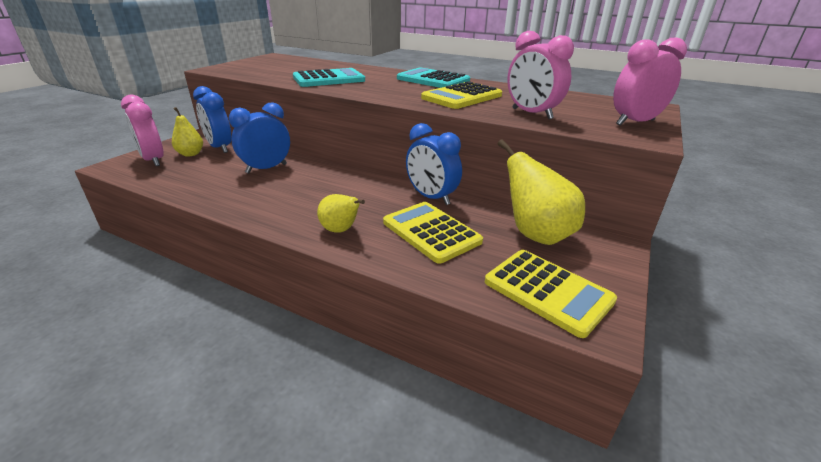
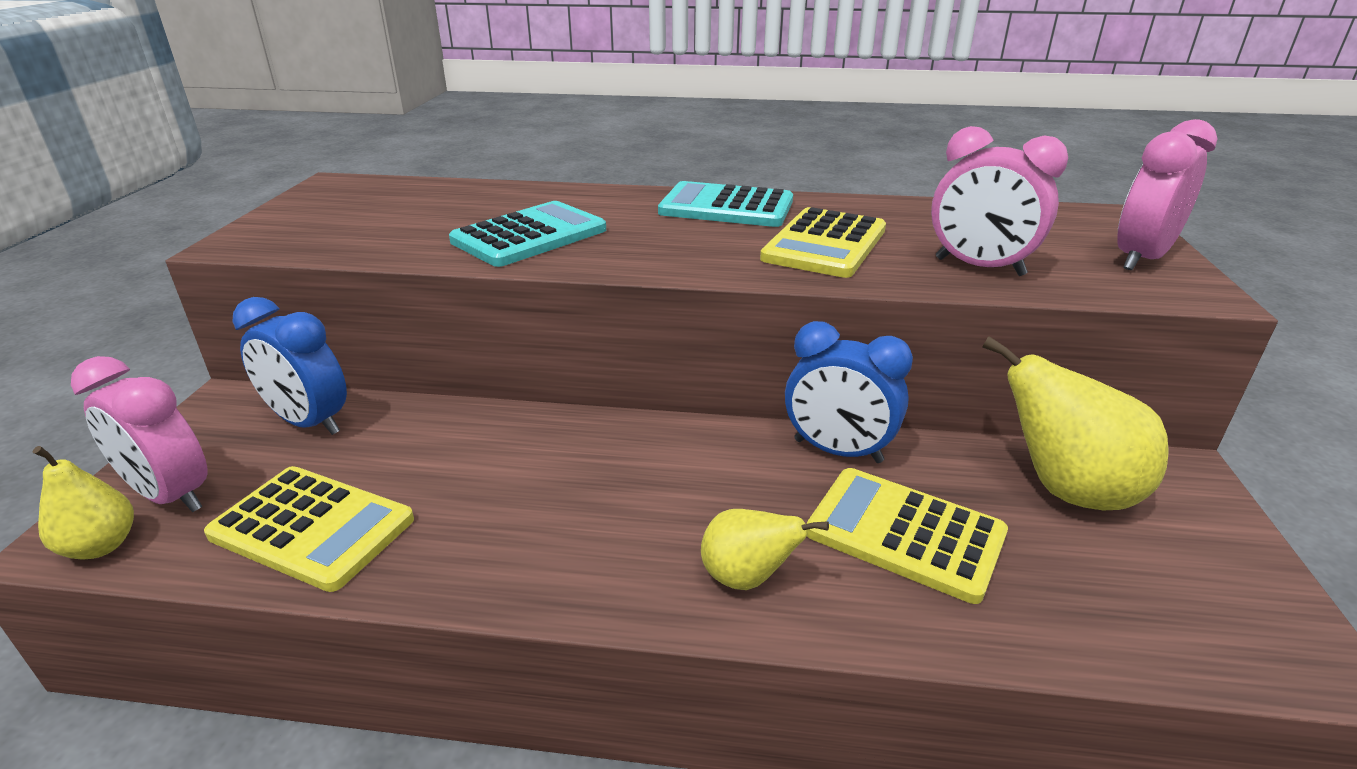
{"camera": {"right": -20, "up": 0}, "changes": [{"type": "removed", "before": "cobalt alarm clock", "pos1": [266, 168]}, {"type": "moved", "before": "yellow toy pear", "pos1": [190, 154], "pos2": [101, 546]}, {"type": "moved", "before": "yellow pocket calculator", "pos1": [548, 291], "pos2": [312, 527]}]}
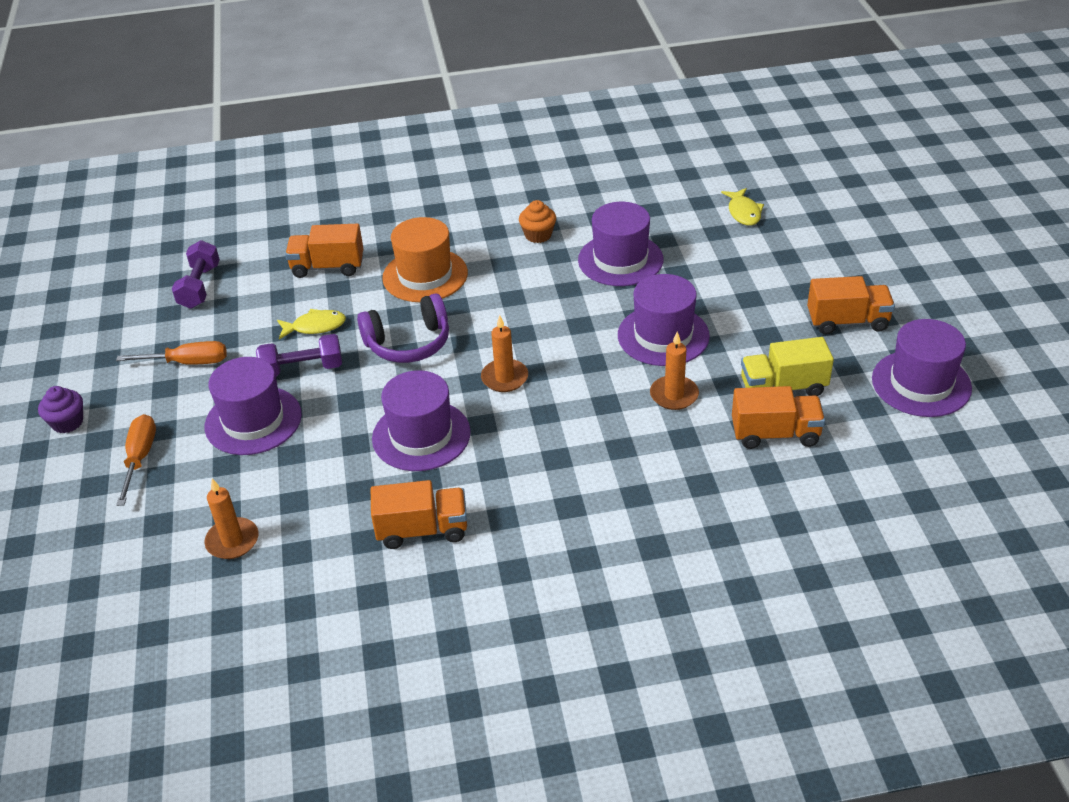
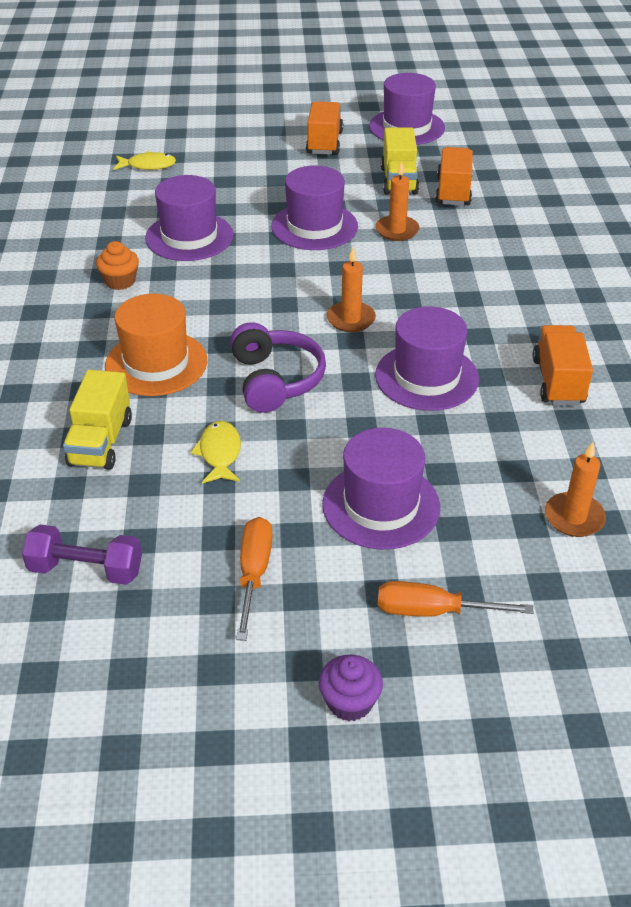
{"camera": {"right": -85, "up": 0}, "changes": [{"type": "recoloured", "before": "bright orange toy truck", "after": "yellow toy truck", "pos1": [328, 267], "pos2": [101, 442]}, {"type": "removed", "before": "violet free weight", "pos1": [302, 369]}]}
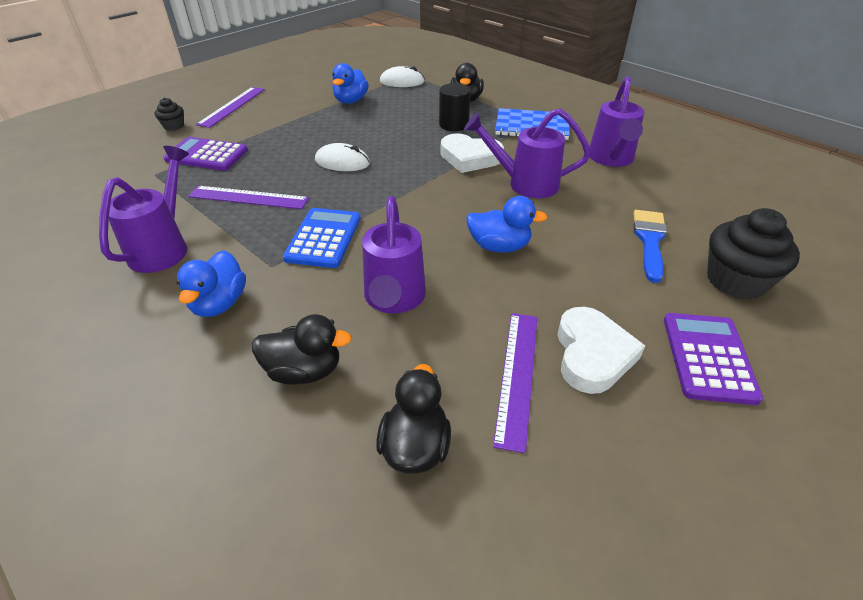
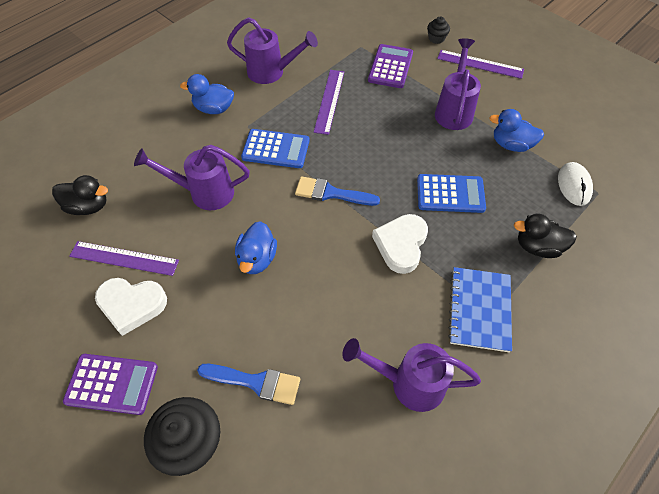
{"camera": {"right": 90, "up": 15}, "changes": [{"type": "removed", "before": "black solid cylinder", "pos1": [454, 124]}, {"type": "moved", "before": "violet watering can", "pos1": [524, 183], "pos2": [454, 110]}, {"type": "removed", "before": "snow-white PC mouse", "pos1": [342, 162]}, {"type": "removed", "before": "black duck", "pos1": [304, 371]}, {"type": "added", "after": "cobalt pocket calculator", "pos2": [450, 194]}, {"type": "added", "after": "cobalt brush", "pos2": [331, 193]}]}
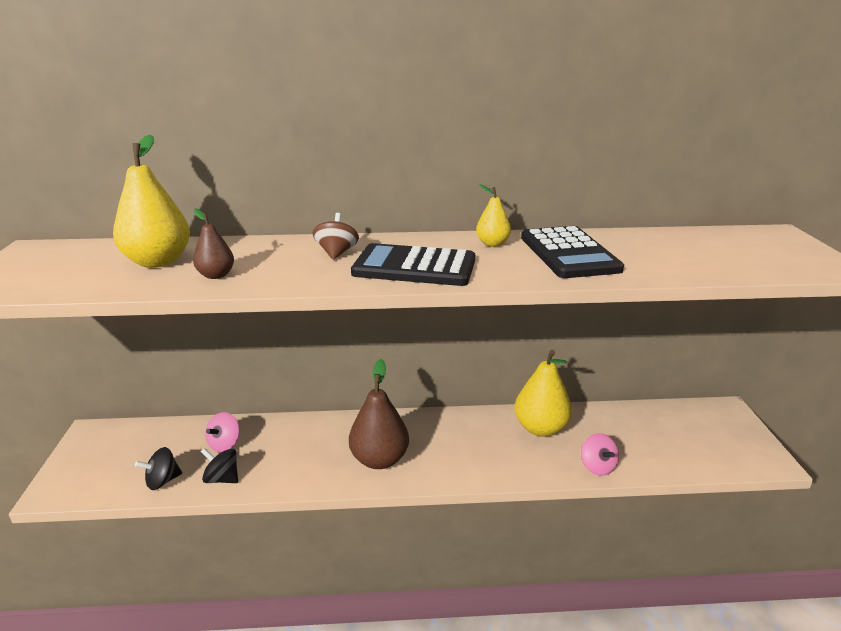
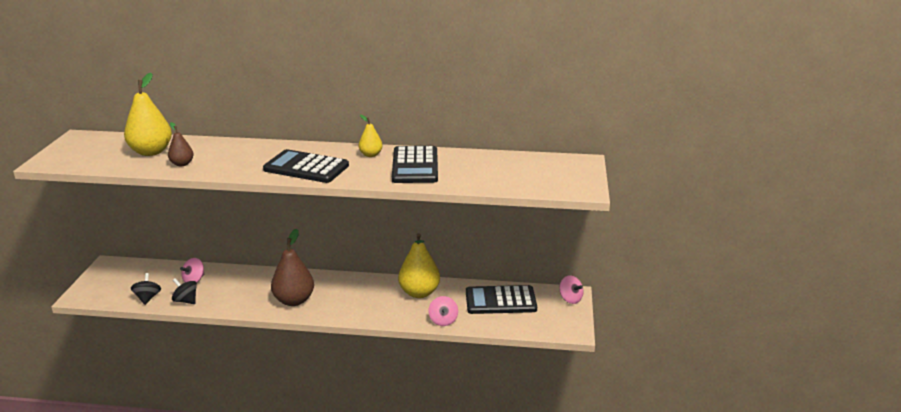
{"camera": {"right": 10, "up": 0}, "changes": [{"type": "removed", "before": "russet toy top", "pos1": [336, 253]}, {"type": "turned", "before": "black toy top", "pos1": [162, 481], "pos2": [148, 298], "turn": 105}, {"type": "added", "after": "rosy toy top", "pos2": [570, 299]}, {"type": "added", "after": "black pocket calculator", "pos2": [500, 301]}]}
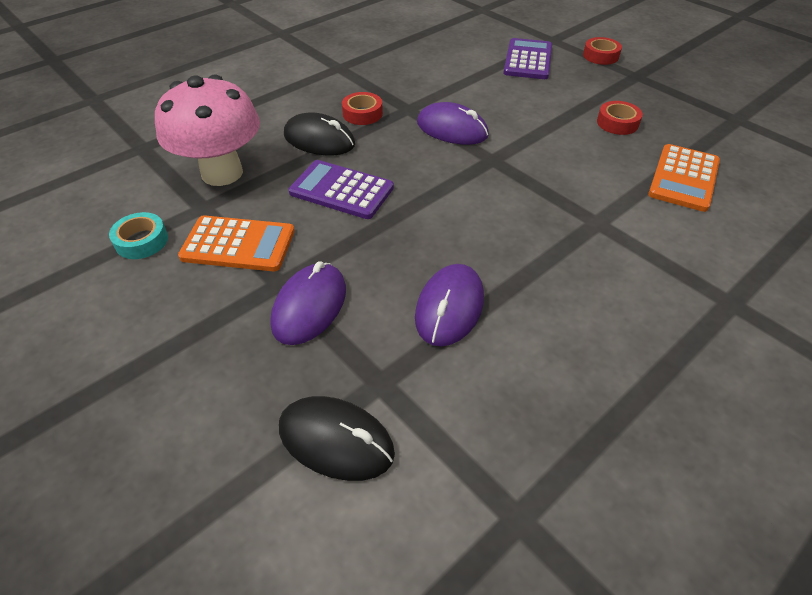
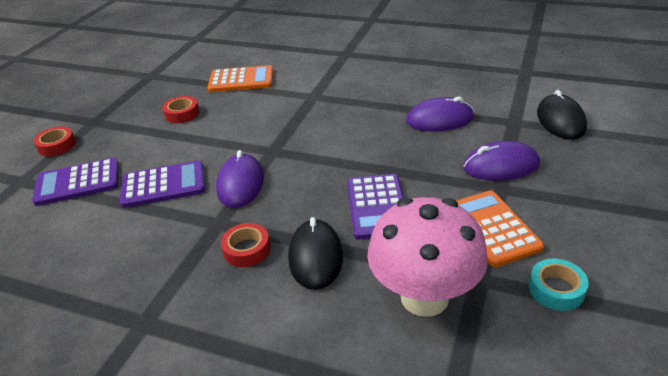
{"camera": {"right": -115, "up": -10}, "changes": [{"type": "added", "after": "violet pocket calculator", "pos2": [163, 185]}]}
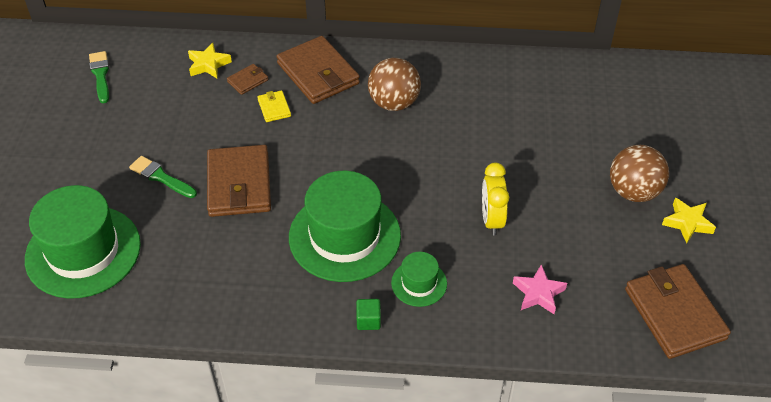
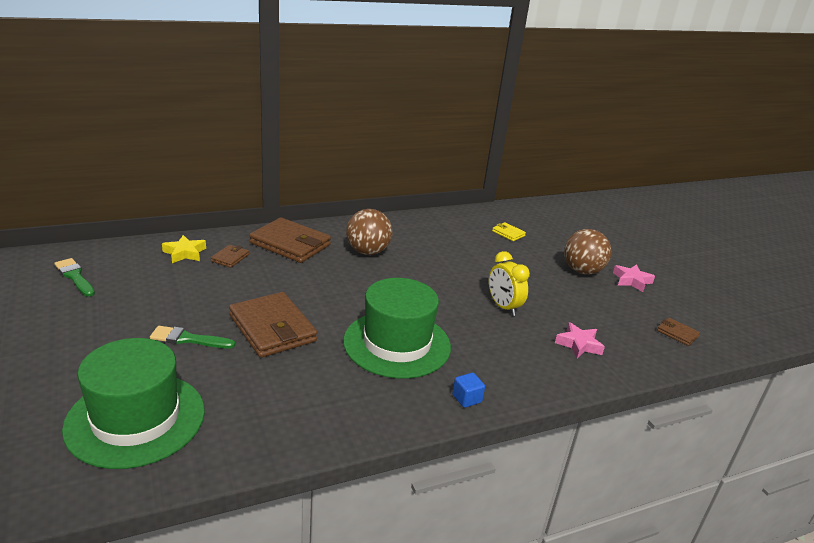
{"camera": {"right": -30, "up": -20}, "changes": [{"type": "moved", "before": "yellow billfold", "pos1": [274, 108], "pos2": [508, 233]}, {"type": "recoloured", "before": "yellow star shape", "after": "rosy star shape", "pos1": [687, 223], "pos2": [631, 281]}, {"type": "removed", "before": "leaf-green tall hat", "pos1": [419, 283]}, {"type": "resized", "before": "russet billfold", "pos1": [674, 314], "pos2": [677, 333], "scale": 0.46}, {"type": "recoloured", "before": "leaf-green solid cube", "after": "cobalt solid cube", "pos1": [368, 320], "pos2": [466, 398]}]}
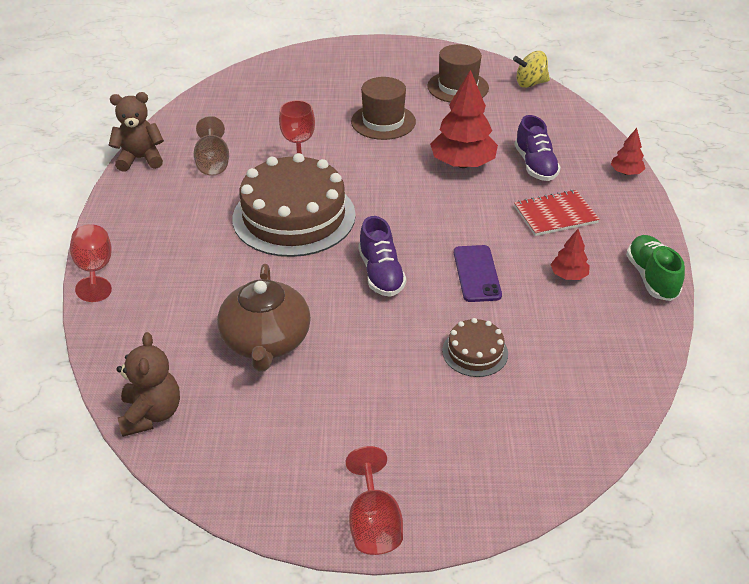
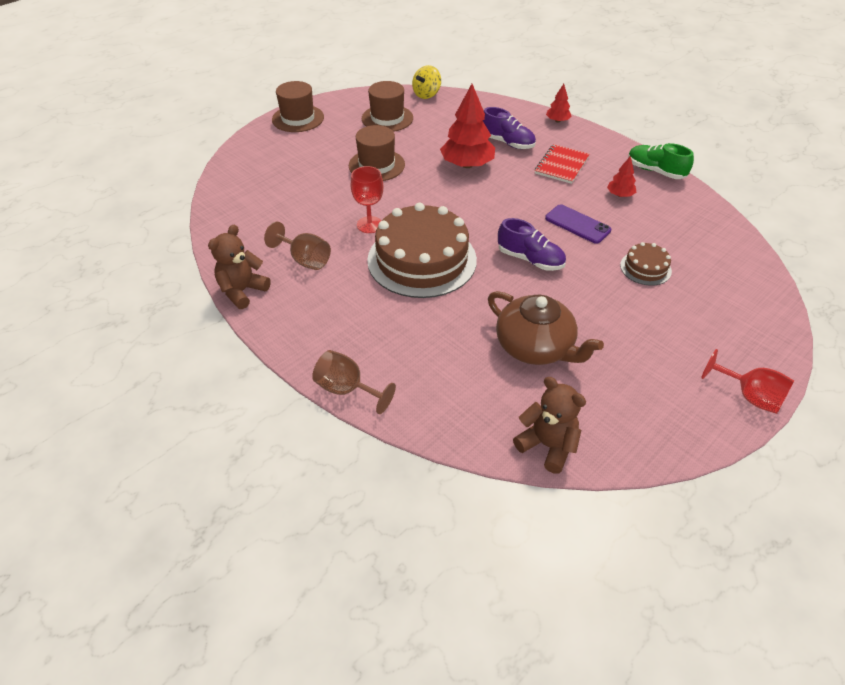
{"camera": {"right": -45, "up": 5}, "changes": [{"type": "recoloured", "before": "red chalice", "after": "russet chalice", "pos1": [95, 270], "pos2": [347, 389]}, {"type": "added", "after": "russet tall hat", "pos2": [298, 118]}]}
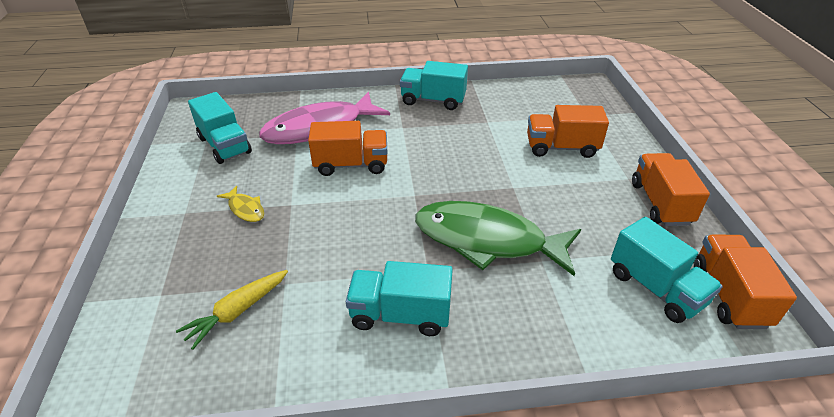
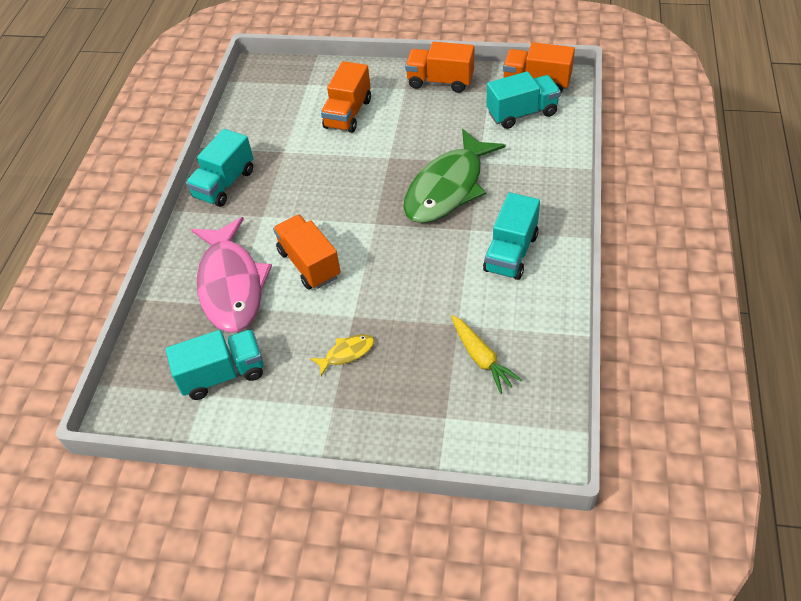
{"camera": {"right": -70, "up": 10}, "changes": [{"type": "turned", "before": "bright orange toy truck", "pos1": [351, 165], "pos2": [309, 264], "turn": -45}]}
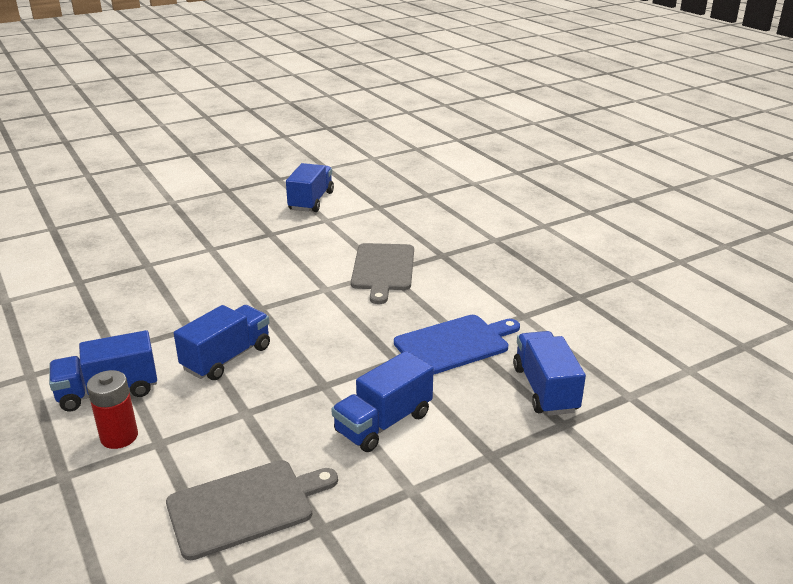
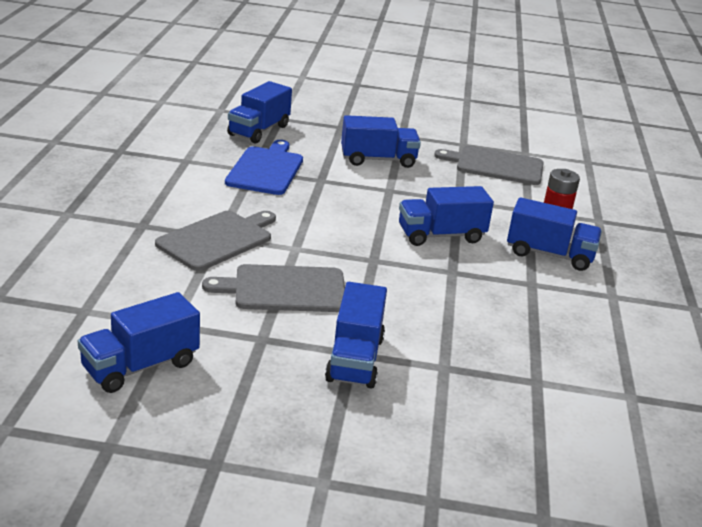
{"camera": {"right": -145, "up": 0}, "changes": [{"type": "turned", "before": "cobalt cutting board", "pos1": [455, 344], "pos2": [266, 169], "turn": 90}, {"type": "added", "after": "gray cutting board", "pos2": [285, 289]}, {"type": "added", "after": "cobalt toy truck", "pos2": [355, 359]}]}
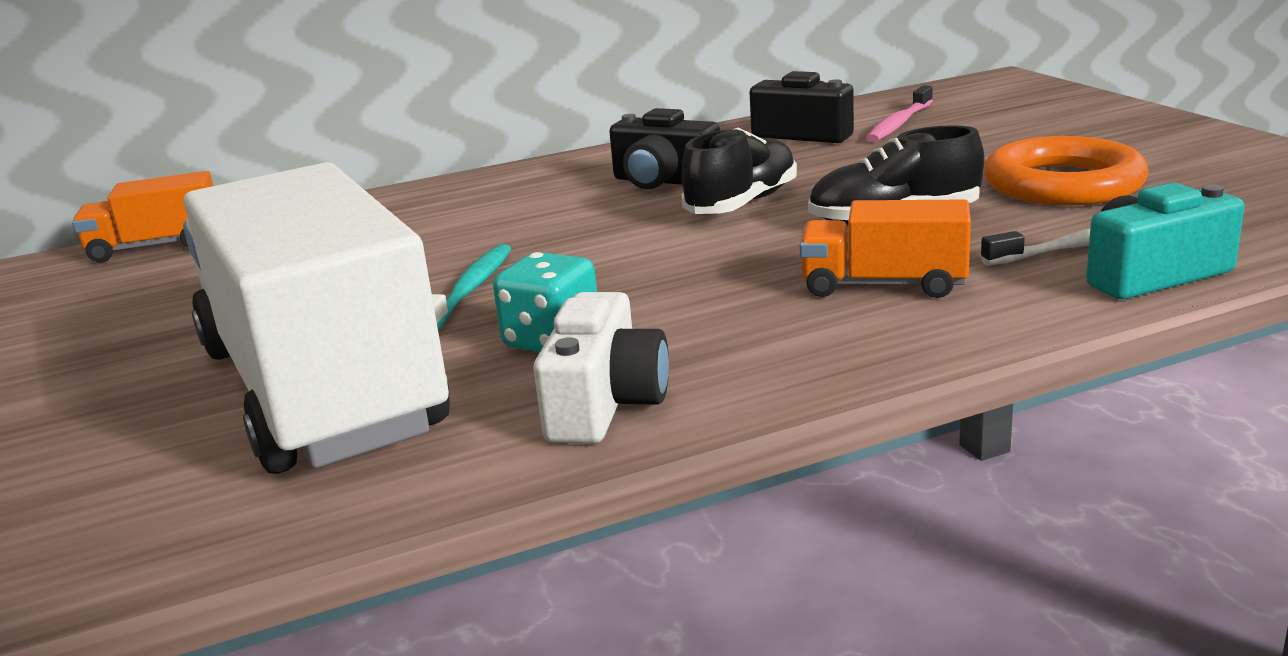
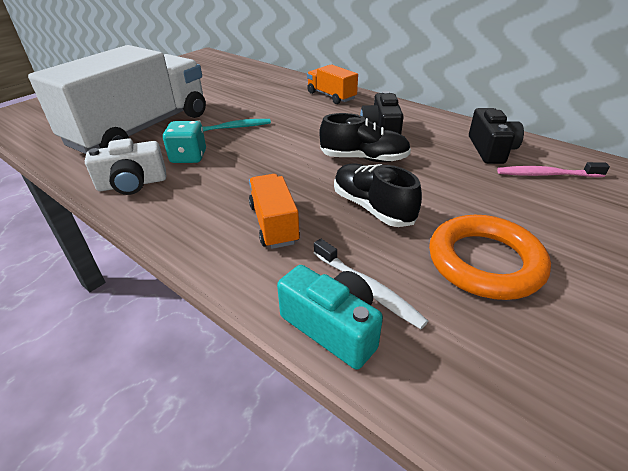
{"camera": {"right": 60, "up": 15}, "changes": [{"type": "moved", "before": "bright orange toy truck", "pos1": [156, 247], "pos2": [331, 96]}]}
